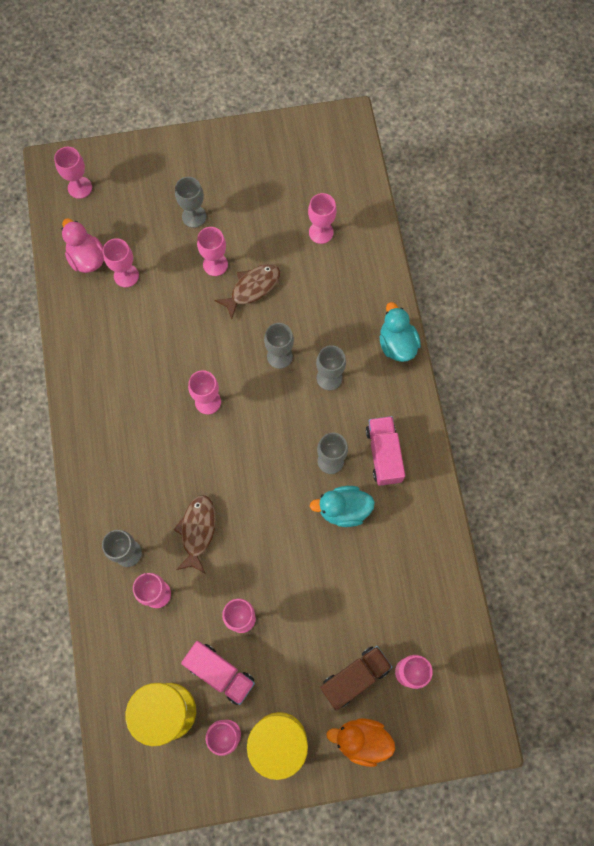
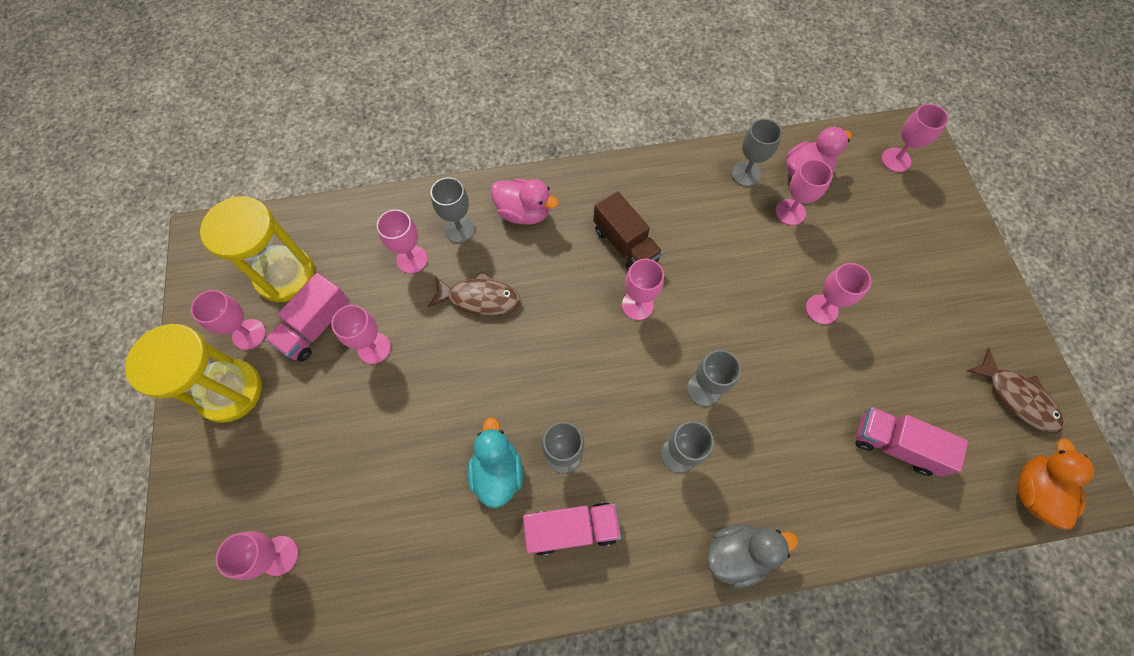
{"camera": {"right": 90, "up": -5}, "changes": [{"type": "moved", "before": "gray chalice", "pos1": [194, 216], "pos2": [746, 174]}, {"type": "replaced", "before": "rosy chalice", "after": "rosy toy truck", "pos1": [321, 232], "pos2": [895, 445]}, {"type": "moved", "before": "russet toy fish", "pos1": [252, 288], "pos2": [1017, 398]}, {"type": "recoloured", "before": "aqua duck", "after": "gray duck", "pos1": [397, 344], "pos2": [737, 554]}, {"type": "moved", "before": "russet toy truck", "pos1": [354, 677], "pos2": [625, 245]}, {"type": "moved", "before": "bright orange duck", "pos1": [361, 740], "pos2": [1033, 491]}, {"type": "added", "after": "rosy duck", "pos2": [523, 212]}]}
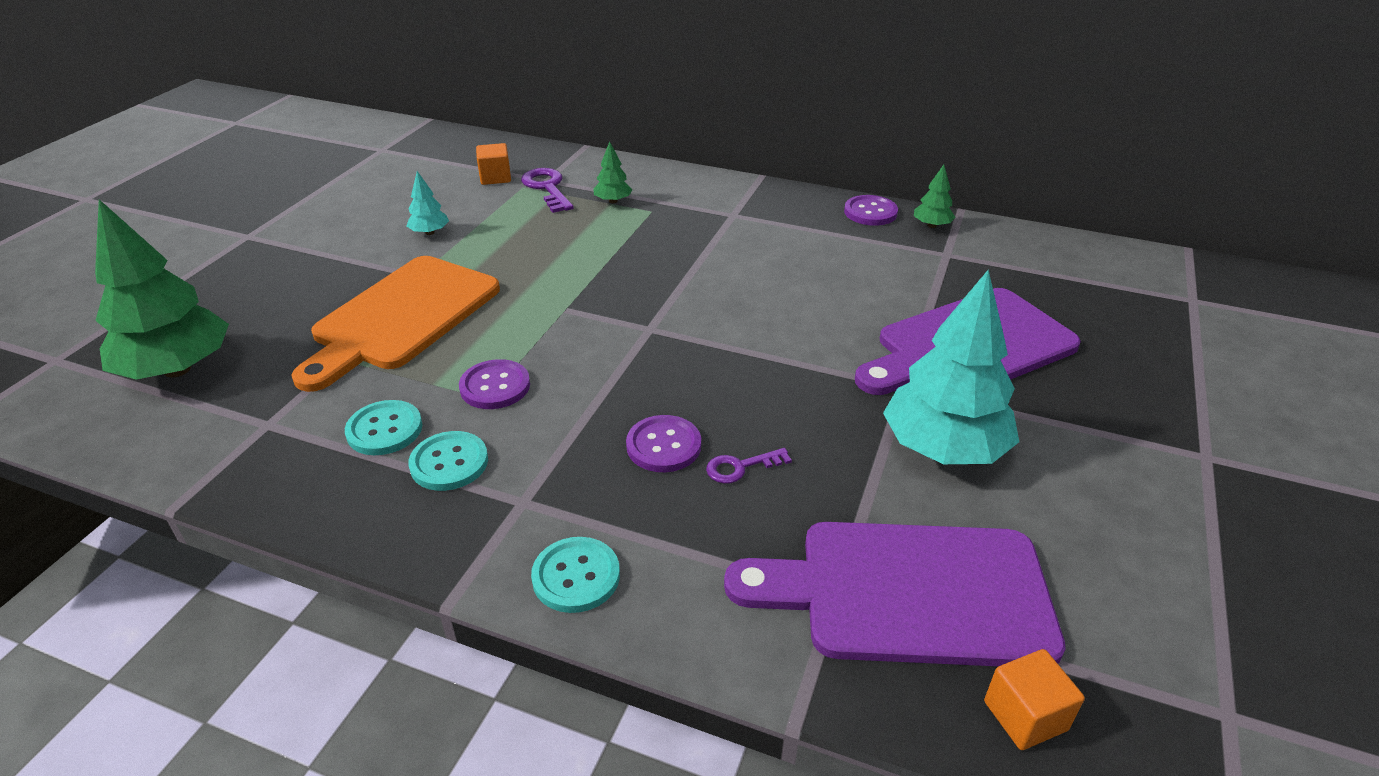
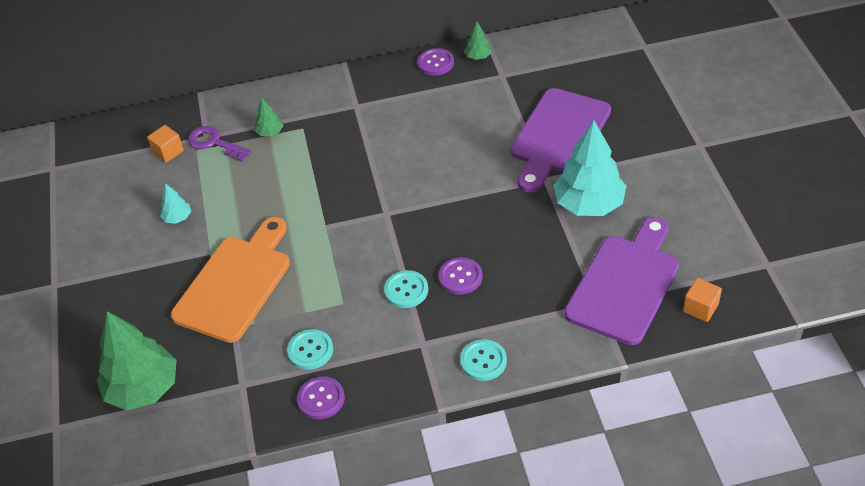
{"camera": {"right": -30, "up": 10}, "changes": [{"type": "turned", "before": "bright orange cutting board", "pos1": [402, 317], "pos2": [235, 284], "turn": -150}, {"type": "moved", "before": "violet sewing button", "pos1": [495, 386], "pos2": [321, 399]}, {"type": "moved", "before": "aqua sewing button", "pos1": [449, 463], "pos2": [406, 290]}, {"type": "removed", "before": "violet door key", "pos1": [741, 467]}, {"type": "turned", "before": "violet cutting board", "pos1": [909, 593], "pos2": [625, 284], "turn": 150}]}
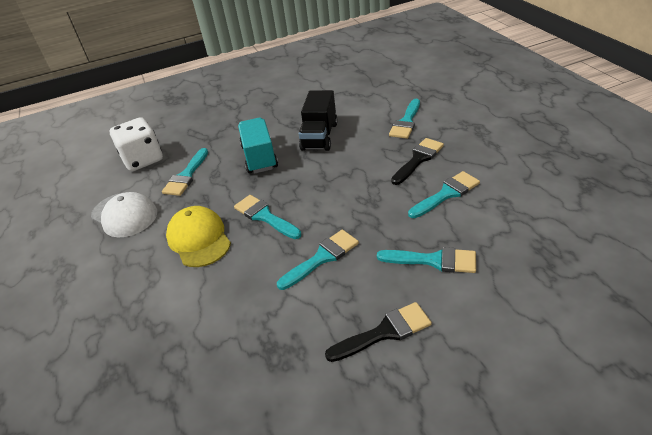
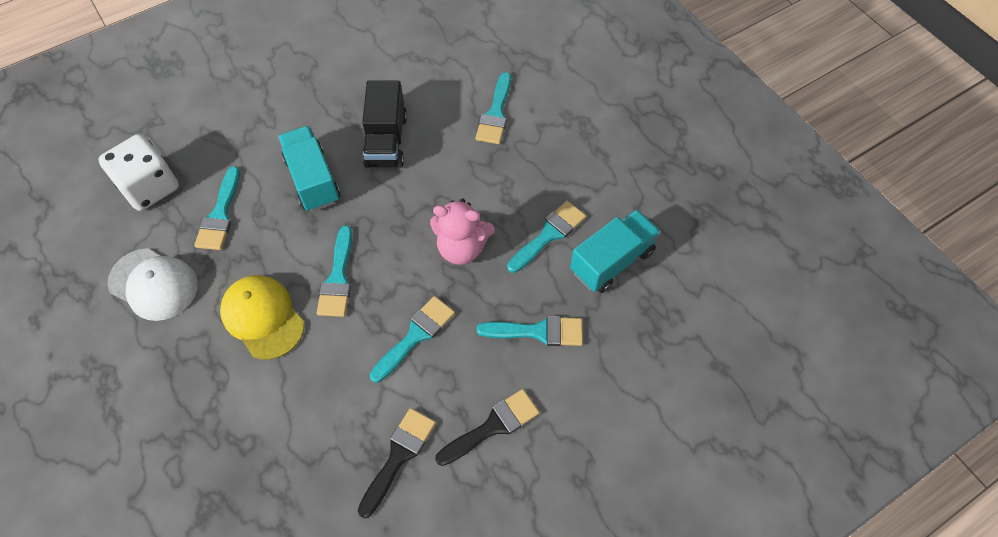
{"camera": {"right": -15, "up": 20}, "changes": [{"type": "moved", "before": "black brush", "pos1": [418, 159], "pos2": [398, 456]}, {"type": "turned", "before": "aqua brush", "pos1": [264, 216], "pos2": [338, 278], "turn": -120}, {"type": "added", "after": "rosy teddy", "pos2": [462, 248]}, {"type": "added", "after": "aqua toy truck", "pos2": [612, 261]}]}
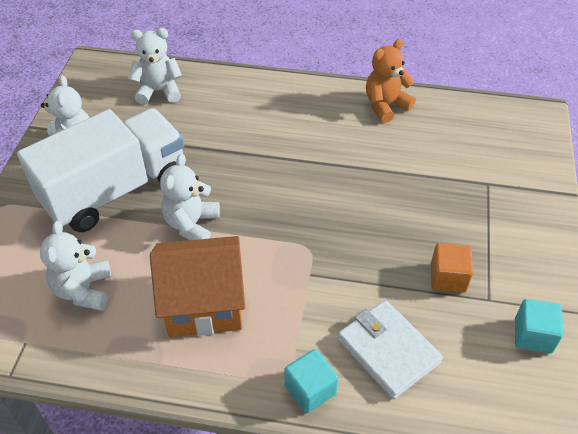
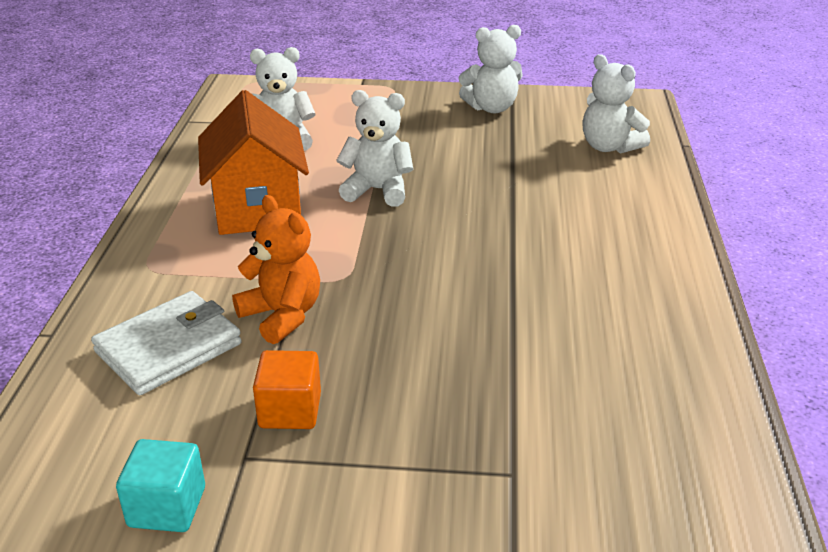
{"camera": {"right": 85, "up": -15}, "changes": [{"type": "turned", "before": "snow-white teddy", "pos1": [159, 91], "pos2": [609, 147], "turn": 150}, {"type": "moved", "before": "bright orange teddy", "pos1": [385, 105], "pos2": [282, 315]}, {"type": "removed", "before": "snow-white toy truck", "pos1": [115, 190]}, {"type": "removed", "before": "aqua solid cube", "pos1": [310, 390]}]}
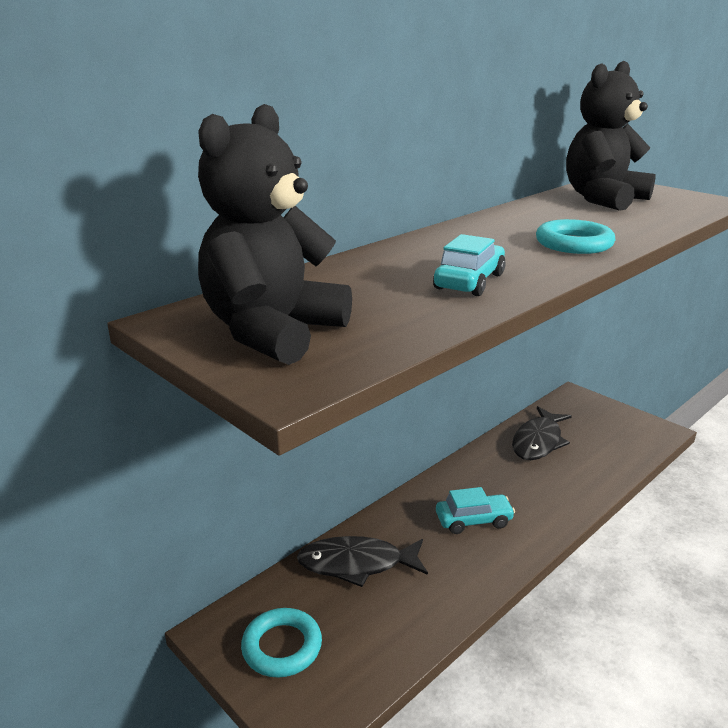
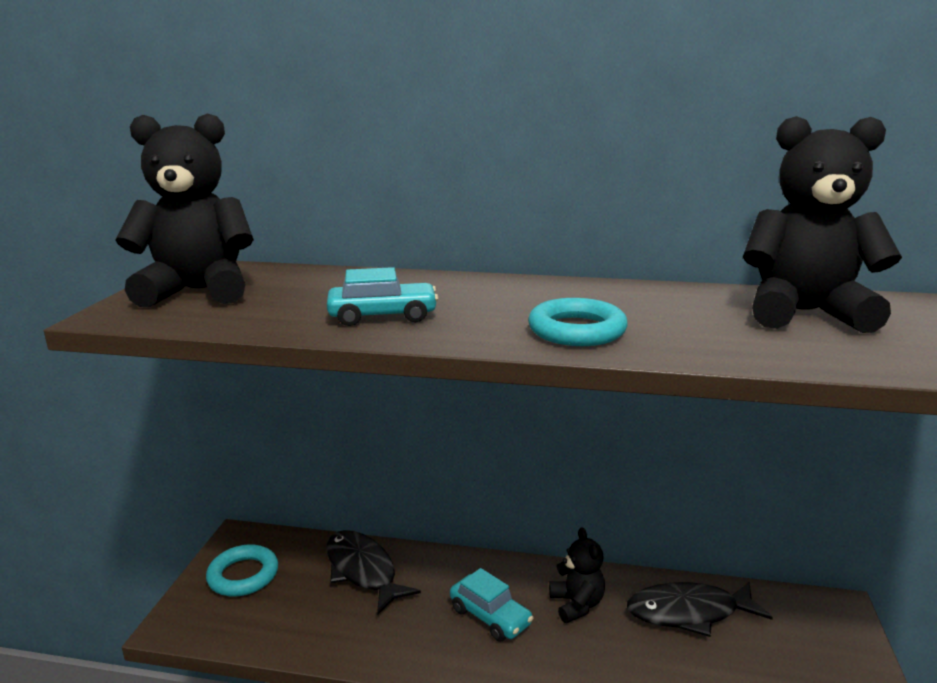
{"camera": {"right": 55, "up": -5}, "changes": [{"type": "added", "after": "black teddy", "pos2": [577, 604]}]}
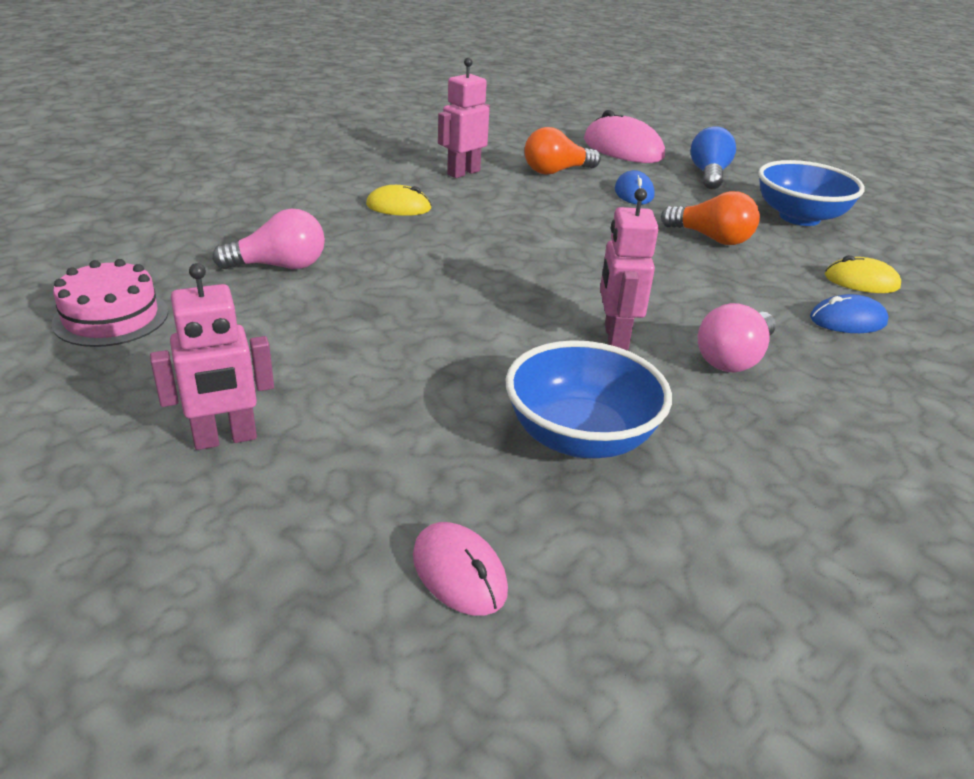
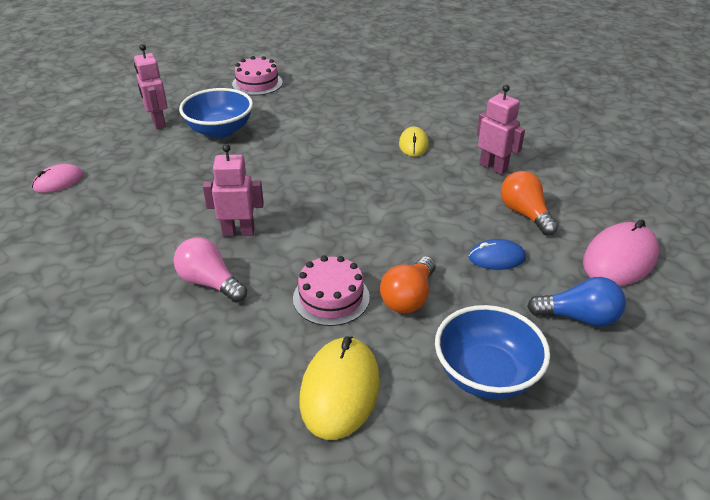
{"camera": {"right": 90, "up": 5}, "changes": [{"type": "removed", "before": "rosy lightbulb", "pos1": [279, 266]}, {"type": "resized", "before": "yellow PC mouse", "pos1": [861, 281], "pos2": [340, 390], "scale": 1.71}, {"type": "removed", "before": "cobalt PC mouse", "pos1": [847, 320]}, {"type": "moved", "before": "cobalt deep dish", "pos1": [580, 437], "pos2": [220, 130]}, {"type": "added", "after": "rosy gateau", "pos2": [331, 297]}]}
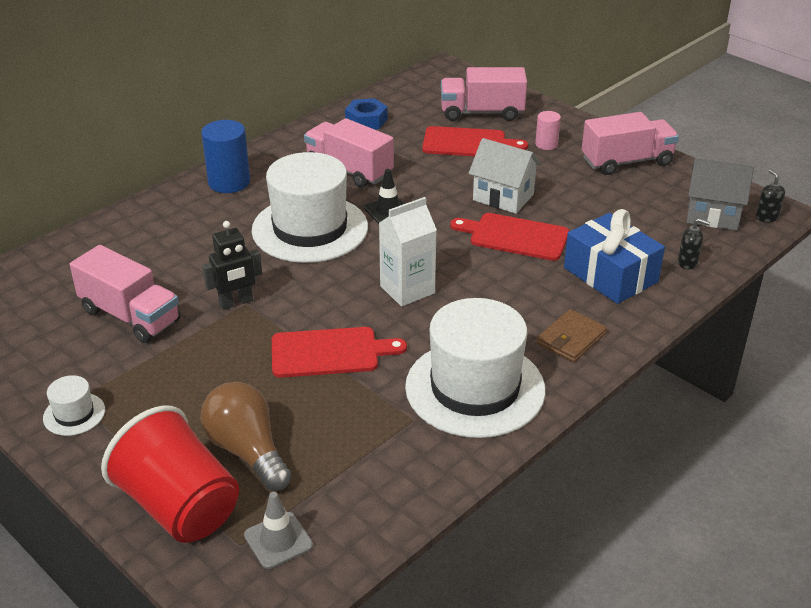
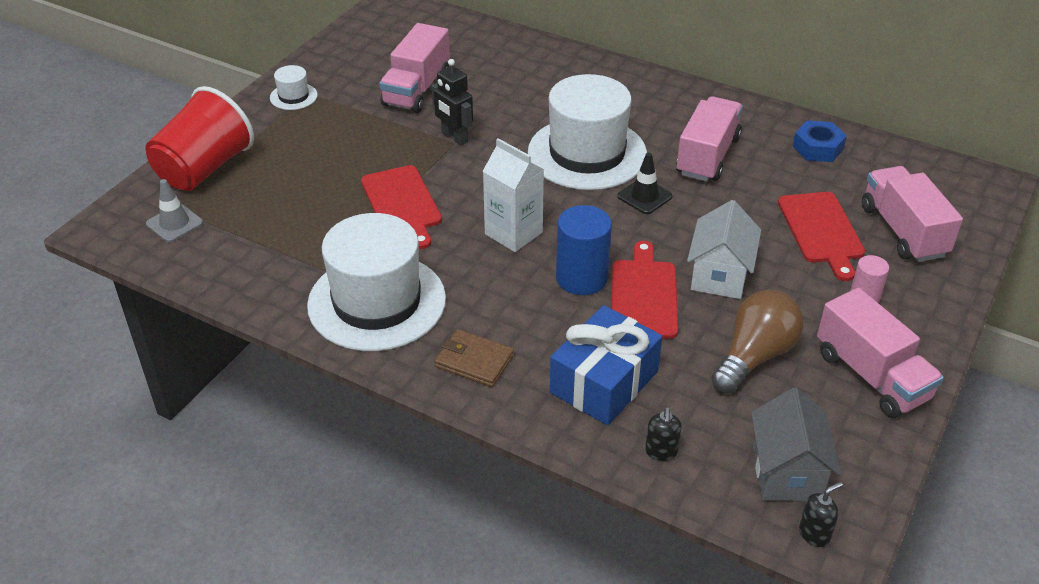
{"camera": {"right": 75, "up": 5}, "changes": [{"type": "moved", "before": "cobalt solid cylinder", "pos1": [229, 182], "pos2": [581, 278]}, {"type": "moved", "before": "russet lightbulb", "pos1": [247, 451], "pos2": [754, 356]}]}
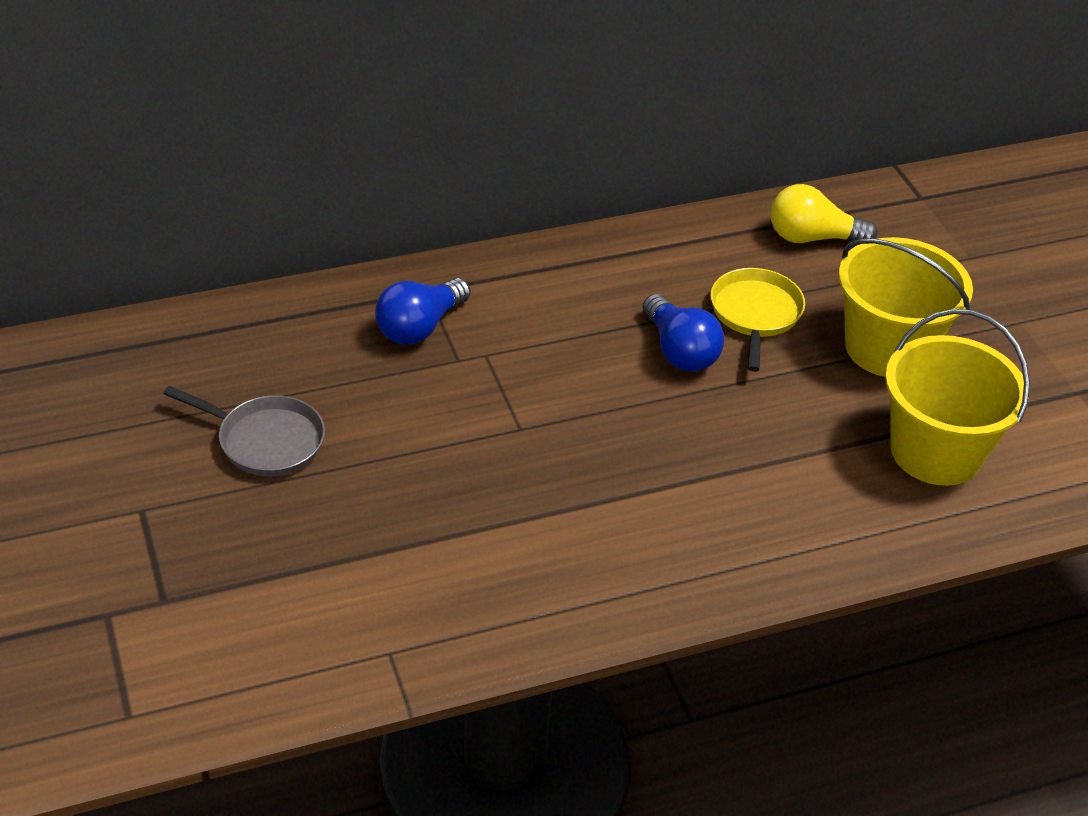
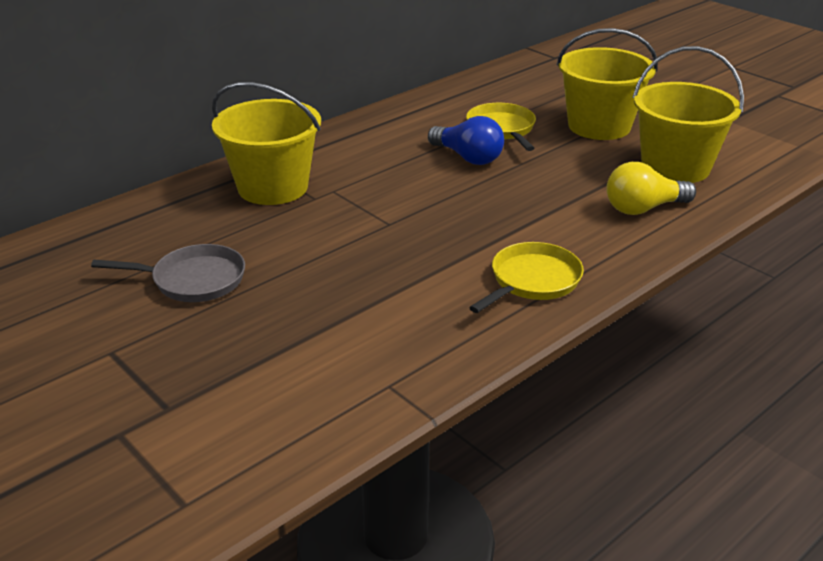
{"camera": {"right": -20, "up": -10}, "changes": [{"type": "moved", "before": "yellow lightbulb", "pos1": [812, 238], "pos2": [643, 208]}, {"type": "replaced", "before": "cobalt lightbulb", "after": "yellow bucket", "pos1": [420, 327], "pos2": [273, 187]}, {"type": "added", "after": "yellow pan", "pos2": [532, 281]}]}
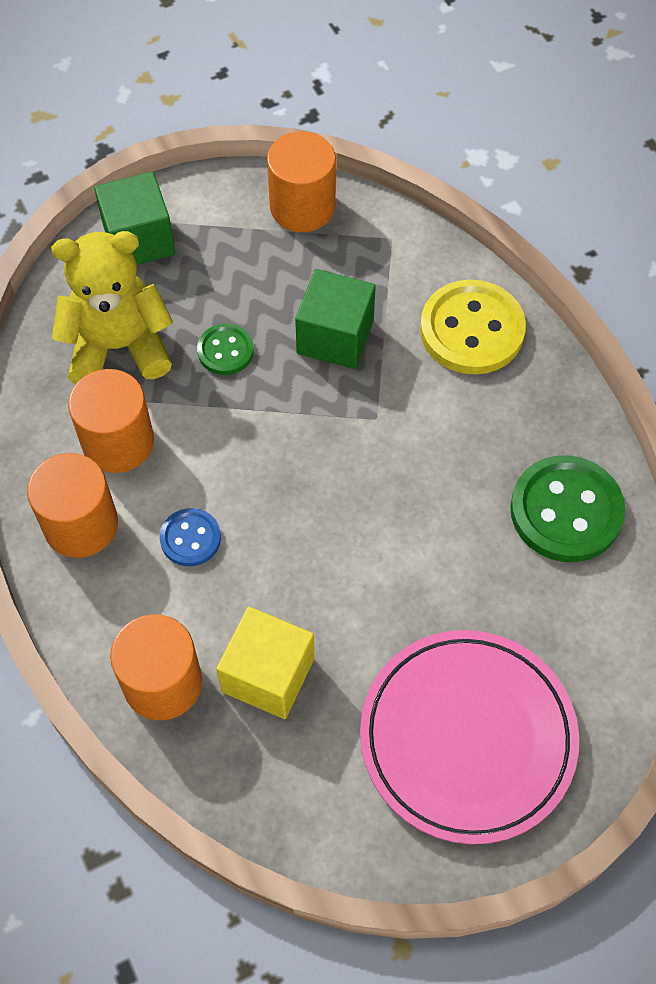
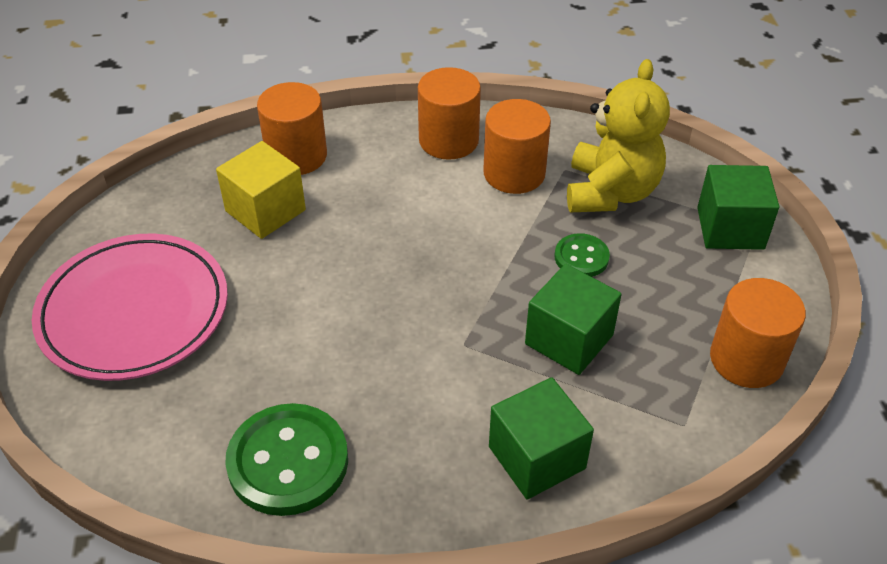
{"camera": {"right": 110, "up": -15}, "changes": [{"type": "replaced", "before": "yellow sewing button", "after": "leaf-green solid cube", "pos1": [472, 330], "pos2": [536, 457]}, {"type": "removed", "before": "cobalt sewing button", "pos1": [190, 538]}]}
